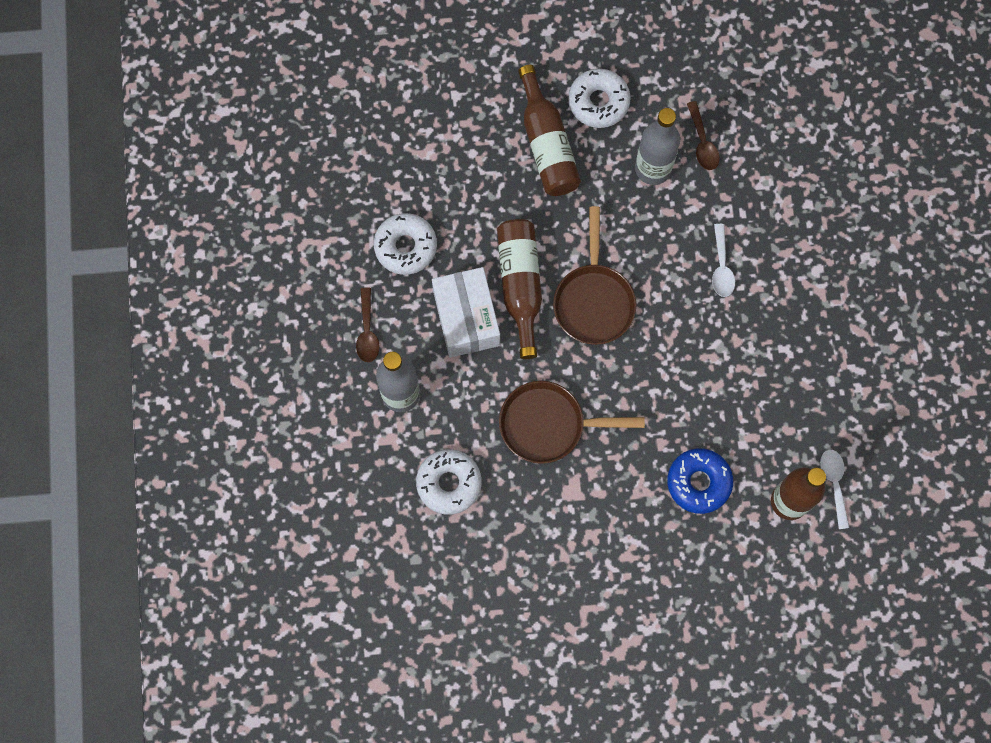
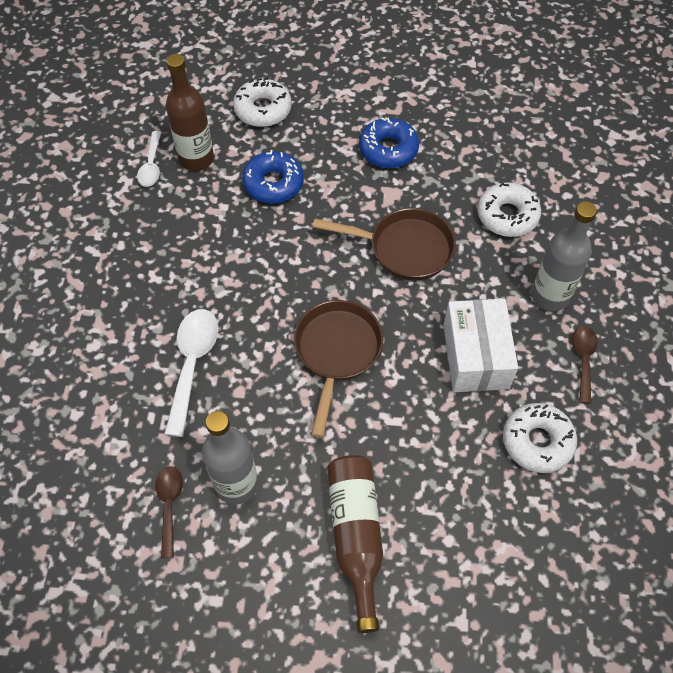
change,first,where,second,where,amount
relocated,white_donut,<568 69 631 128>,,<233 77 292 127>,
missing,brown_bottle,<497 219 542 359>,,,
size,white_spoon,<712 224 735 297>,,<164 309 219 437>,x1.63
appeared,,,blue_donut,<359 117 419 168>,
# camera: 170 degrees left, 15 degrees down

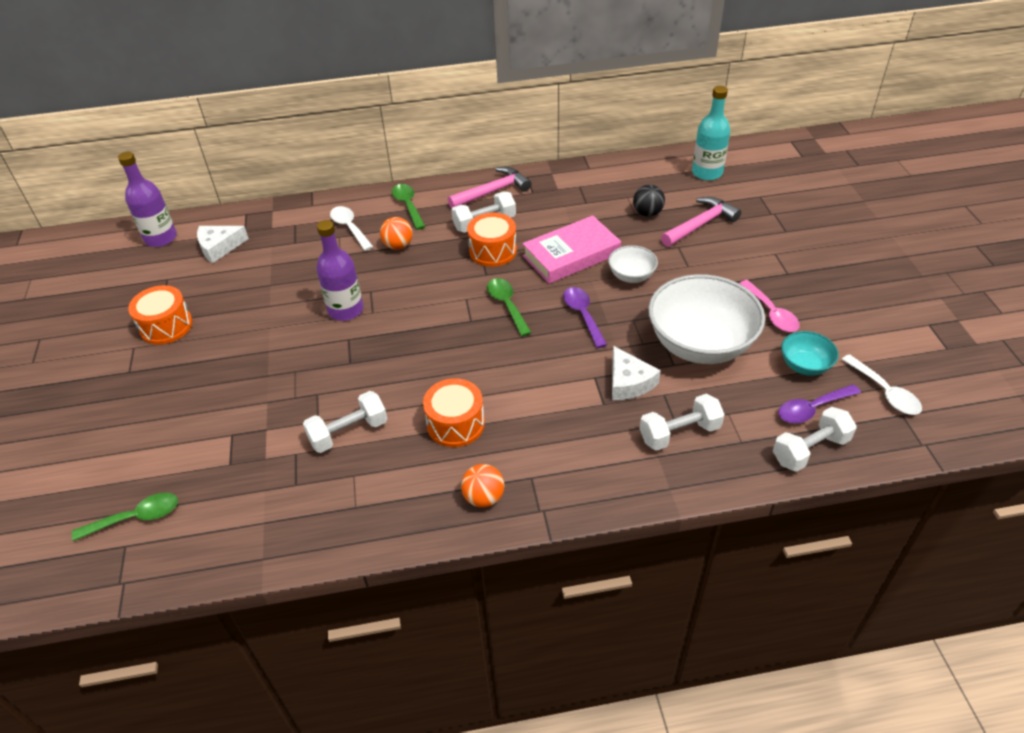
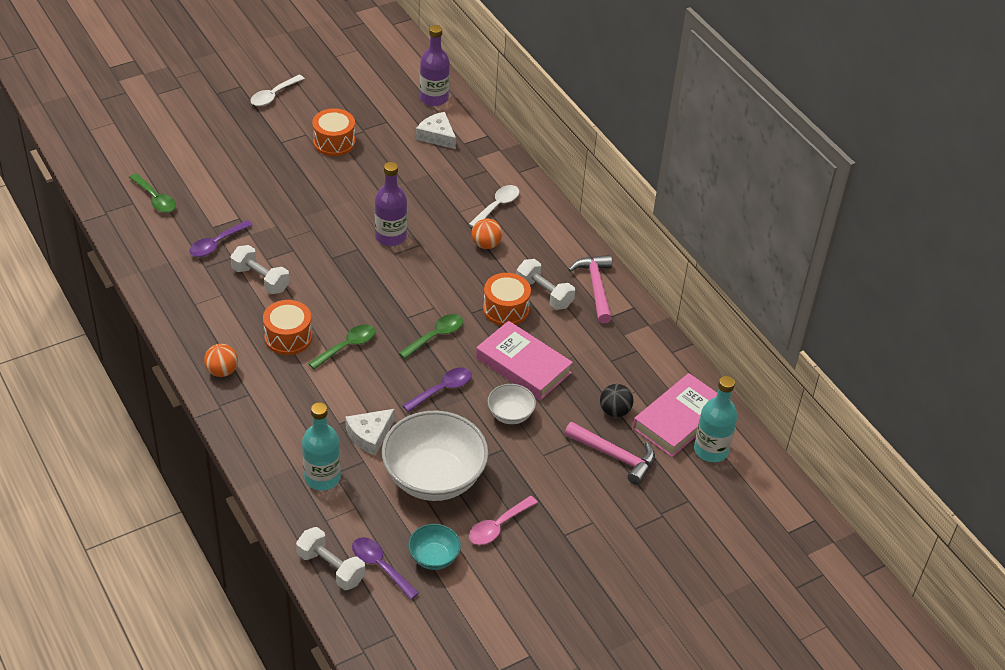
change,first,where,second,where,amount
spun,pink_carpenter's_hammer,<447 167 531 208>,,<568 255 612 323>,135 degrees counterclockwise
relocated,green_spoon,<392 184 426 230>,,<308 324 375 369>,
relocated,white_spoon,<841 354 922 415>,,<250 75 305 106>,
exchanged,white_free_weight,<640 394 725 451>,turquoise_bottle,<302 402 341 491>,
appeared,,,violet_spoon,<189 220 253 257>,
appeared,,,pink_book,<633 373 717 457>,
# camera: 65 degrees right, 0 degrees up

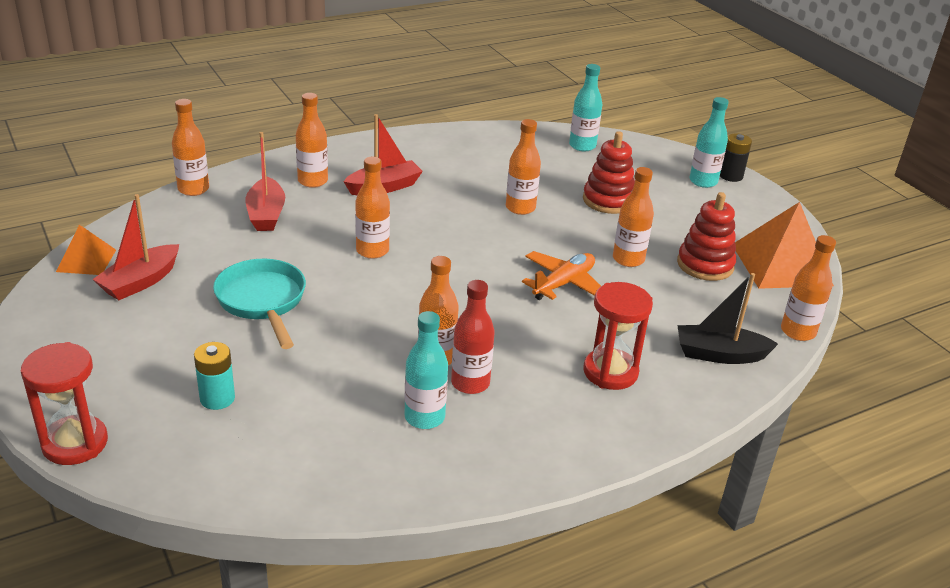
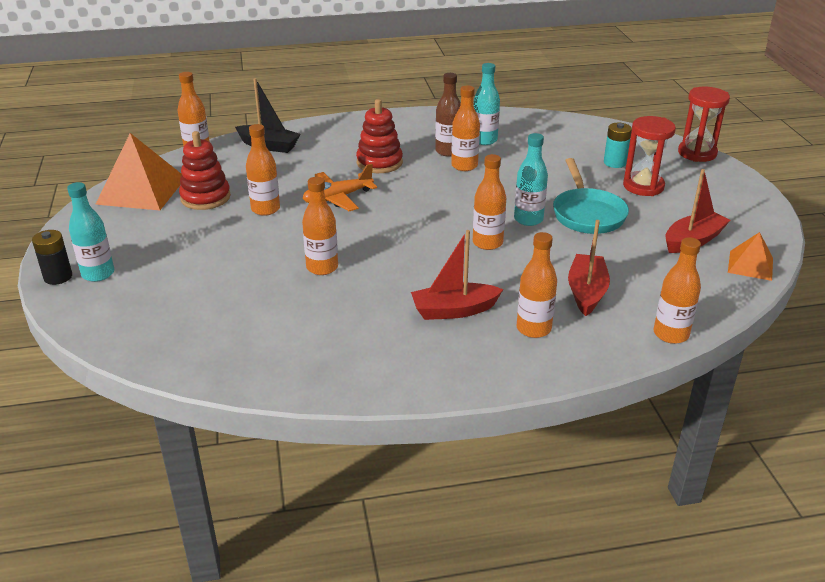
change,first,where,second,where,amount
relocated,turquoise_bottle,<569 64 602 151>,,<514 133 548 226>,
relocated,crimson_stacking_rings,<583 131 635 214>,,<356 99 403 173>,
colour,crimson_bottle,<451 280 495 394>,brown_bottle,<435 73 461 157>,
relocated,crimson_sand_timer,<583 282 653 390>,,<623 116 676 196>,
# camera: 160 degrees left, 0 degrees up

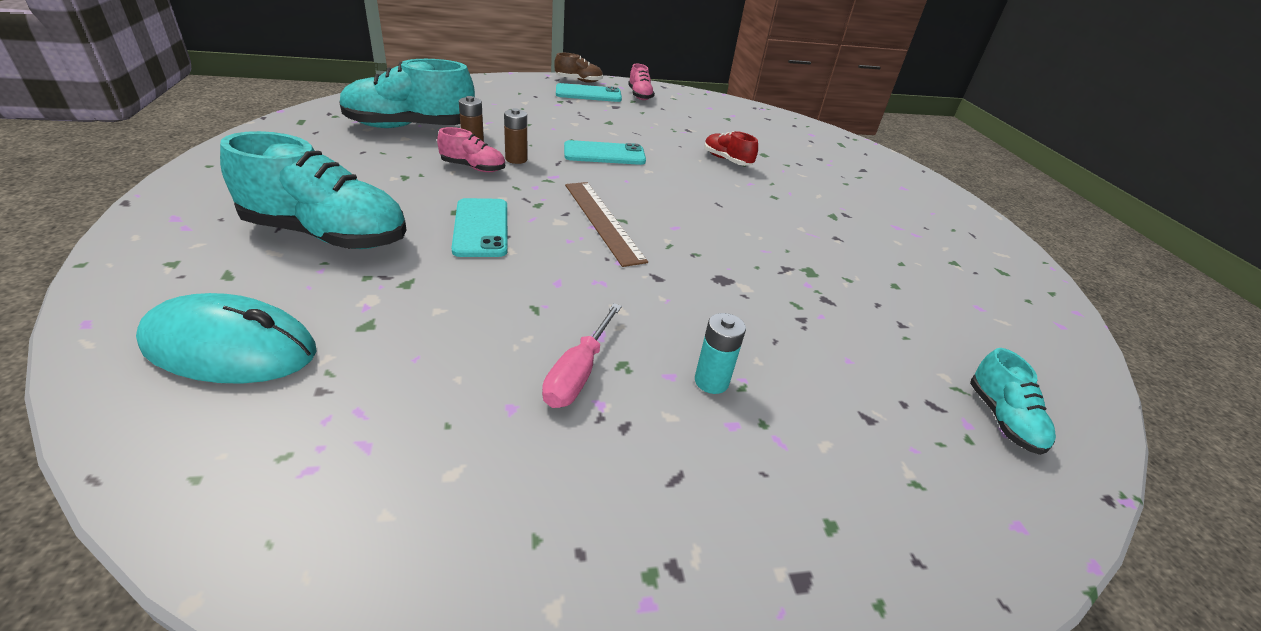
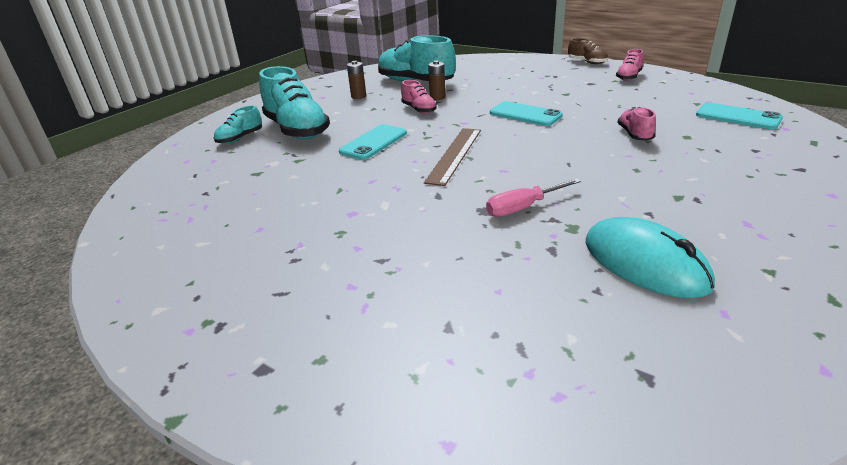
change,first,where,second,where,amount
relocated,turquoise_smartphone,<556 83 622 102>,,<696 102 783 130>,
relocated,brown_power_cell,<504 108 527 164>,,<347 61 366 99>,
colour,crimson_sneaker,<704 131 758 166>,pink_sneaker,<617 107 656 141>,
relocated,turquoise_PC_mouse,<136 293 317 384>,,<586 217 715 298>,
relocated,pink_flat_screwdriver,<542 303 622 408>,,<486 179 581 217>,
missing,turquoise_power_cell,<695 313 746 394>,,,
relocated,turquoise_sneaker,<970 348 1056 455>,,<214 105 262 144>,
# camera: 50 degrees right, 5 degrees down

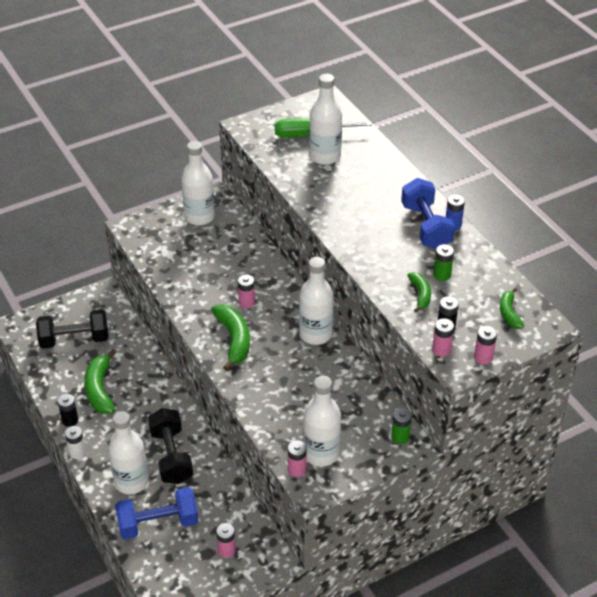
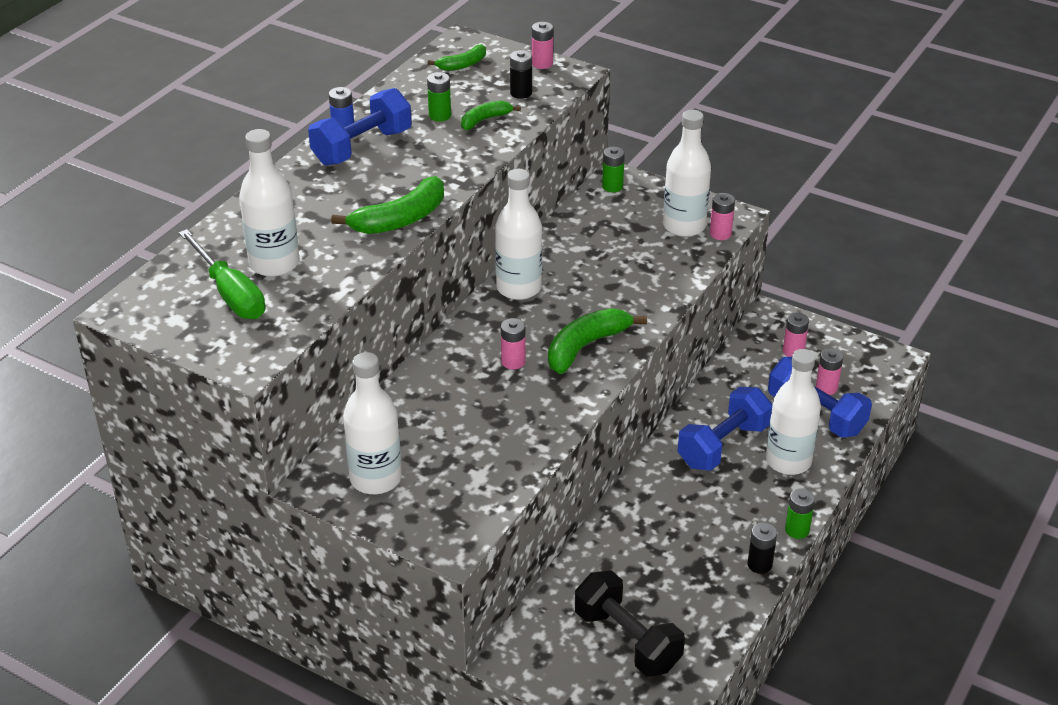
change,first,where,second,where,amount
relocated,pink_power_cell,<432 318 454 357>,,<816 348 843 395>,
relocated,green_banana_fruit,<84 349 117 414>,,<331 176 444 234>,
colour,black_free_weight,<148 408 193 484>,blue_free_weight,<677 387 773 471>,
colour,white_power_cell,<65 426 86 459>,green_power_cell,<785 488 815 539>,
# camera: 120 degrees left, 5 degrees down

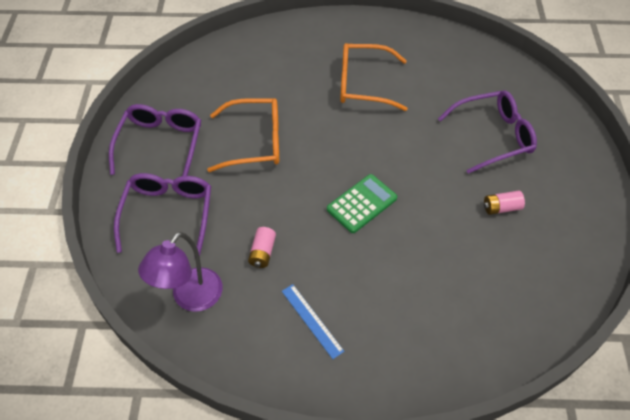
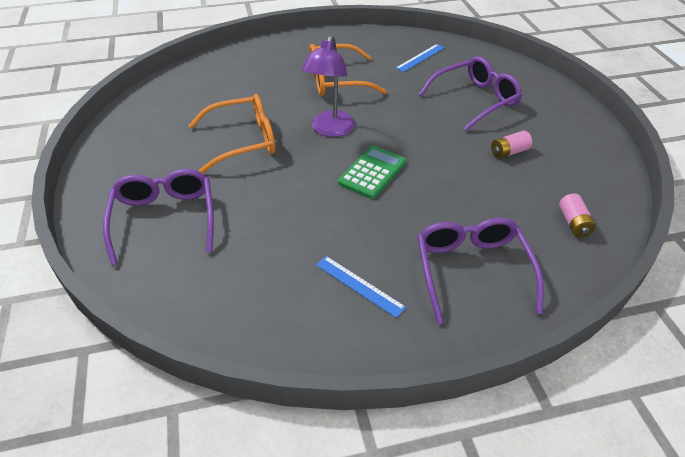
change,first,where,second,where,amount
relocated,violet_eyeglasses,<109 104 201 176>,,<417 217 544 324>,
relocated,pink_power_cell,<248 227 276 268>,,<559 194 596 237>,
relocated,violet_lamp,<138 232 223 312>,,<301 35 355 137>,
appeared,,,blue_measuring_stick,<396 44 445 72>,
# camera: 15 degrees left, 10 degrees down

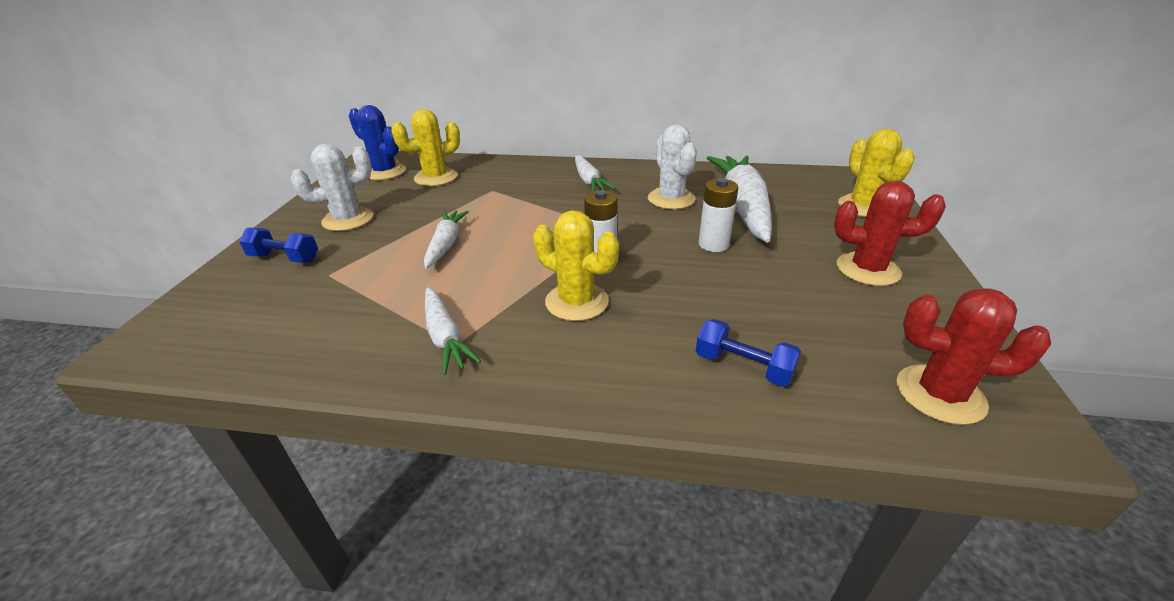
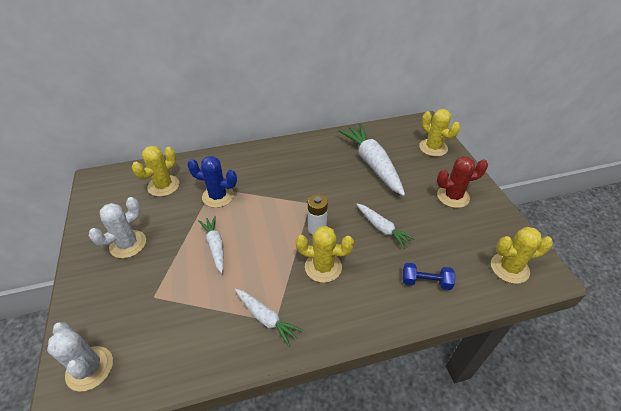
change,first,where,second,where,amount
relocated,blue_prickly_plant,<349 105 406 180>,,<187 156 237 208>,
relocated,white_prickly_plant,<648 124 697 209>,,<47 322 113 392>,
relocated,white_toy_carrot,<575 155 615 192>,,<356 203 416 249>,
missing,white_power_cell,<699 178 738 252>,,,
missing,blue_free_weight,<239 228 318 263>,,,
colour,crimson_prickly_plant,<897 288 1051 425>,yellow_prickly_plant,<491 227 553 284>,
# camera: 25 degrees left, 10 degrees up

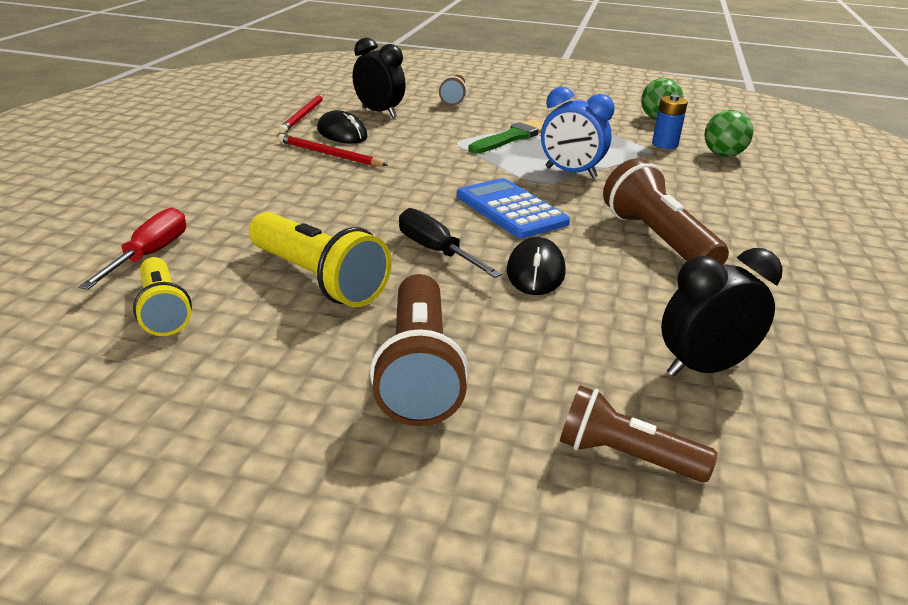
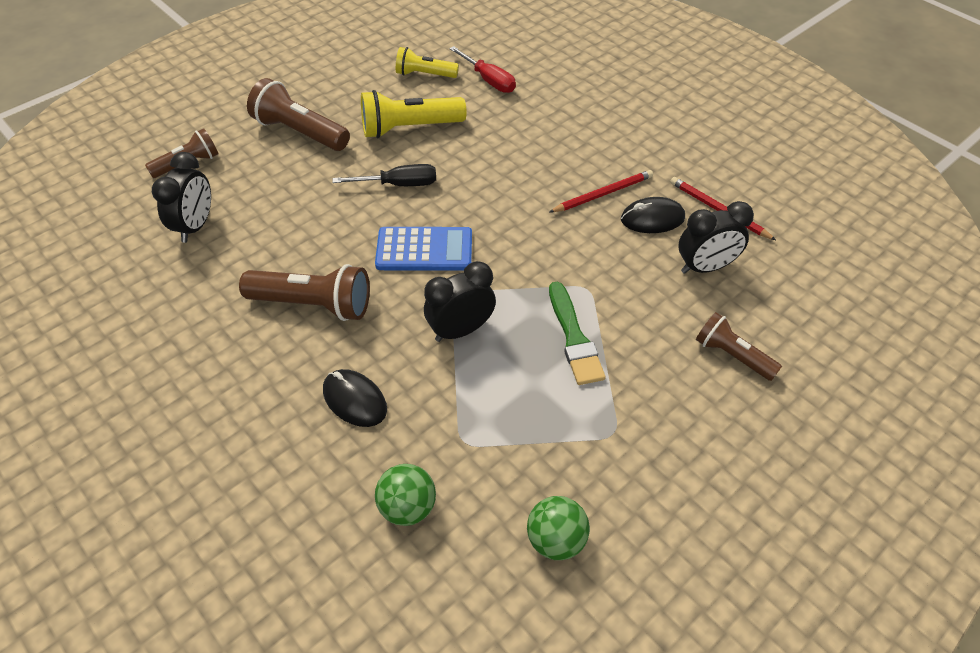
change,first,where,second,where,amount
colour,blue_alarm_clock,<541 87 615 178>,black_alarm_clock,<424 261 496 342>,
missing,blue_power_cell,<652 95 688 149>,,,
relocated,black_PC_mouse,<507 237 566 295>,,<323 369 387 427>,
# camera: 125 degrees right, 20 degrees up

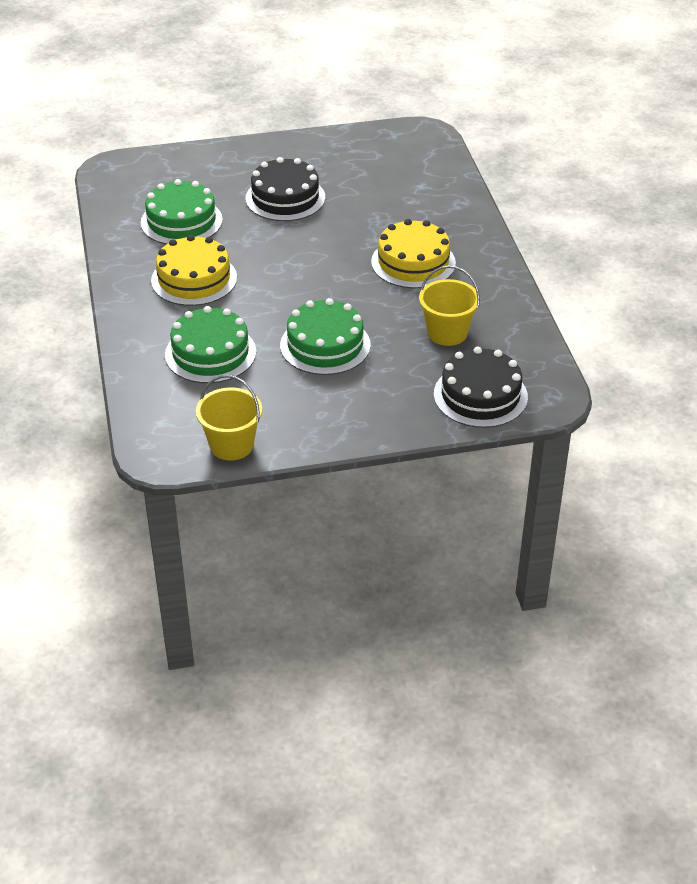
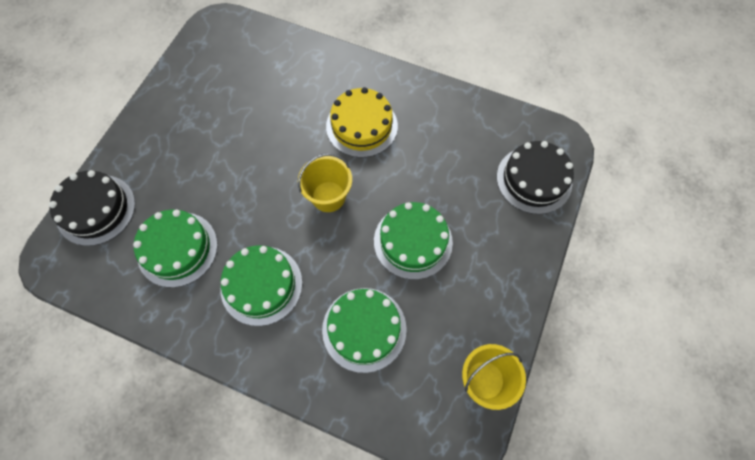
change,first,where,second,where,amount
relocated,black_cake,<246 157 325 221>,,<49 170 135 246>,
colour,yellow_cake,<151 235 237 306>,green_cake,<220 245 302 326>,
relocated,yellow_pail,<419 265 480 346>,,<298 153 352 212>,
# camera: 55 degrees left, 25 degrees up

